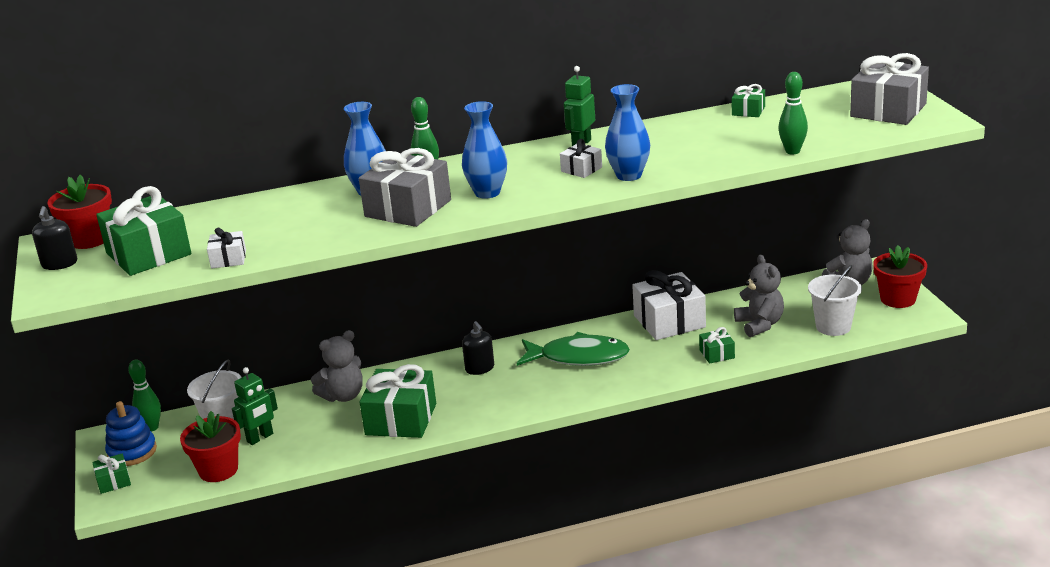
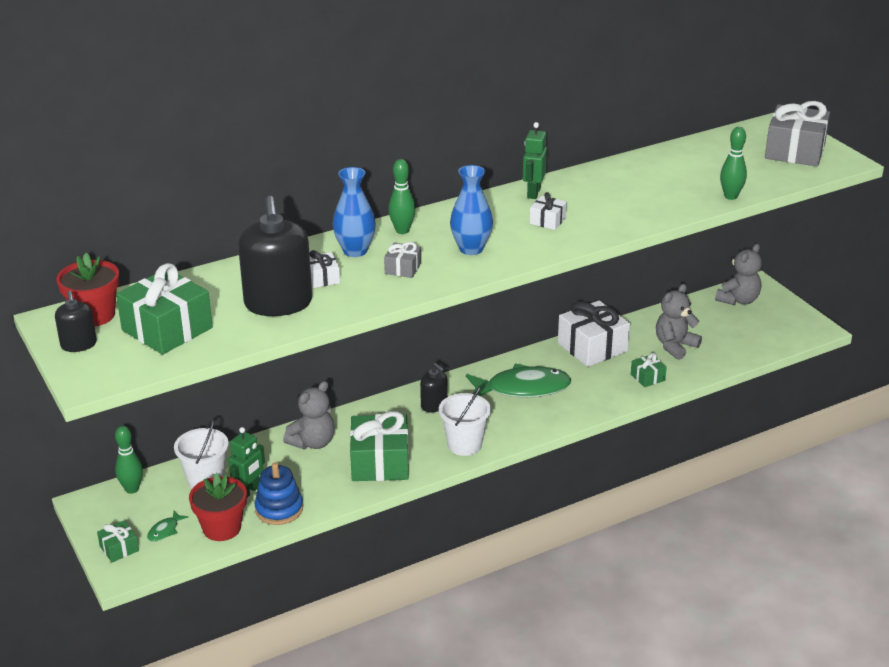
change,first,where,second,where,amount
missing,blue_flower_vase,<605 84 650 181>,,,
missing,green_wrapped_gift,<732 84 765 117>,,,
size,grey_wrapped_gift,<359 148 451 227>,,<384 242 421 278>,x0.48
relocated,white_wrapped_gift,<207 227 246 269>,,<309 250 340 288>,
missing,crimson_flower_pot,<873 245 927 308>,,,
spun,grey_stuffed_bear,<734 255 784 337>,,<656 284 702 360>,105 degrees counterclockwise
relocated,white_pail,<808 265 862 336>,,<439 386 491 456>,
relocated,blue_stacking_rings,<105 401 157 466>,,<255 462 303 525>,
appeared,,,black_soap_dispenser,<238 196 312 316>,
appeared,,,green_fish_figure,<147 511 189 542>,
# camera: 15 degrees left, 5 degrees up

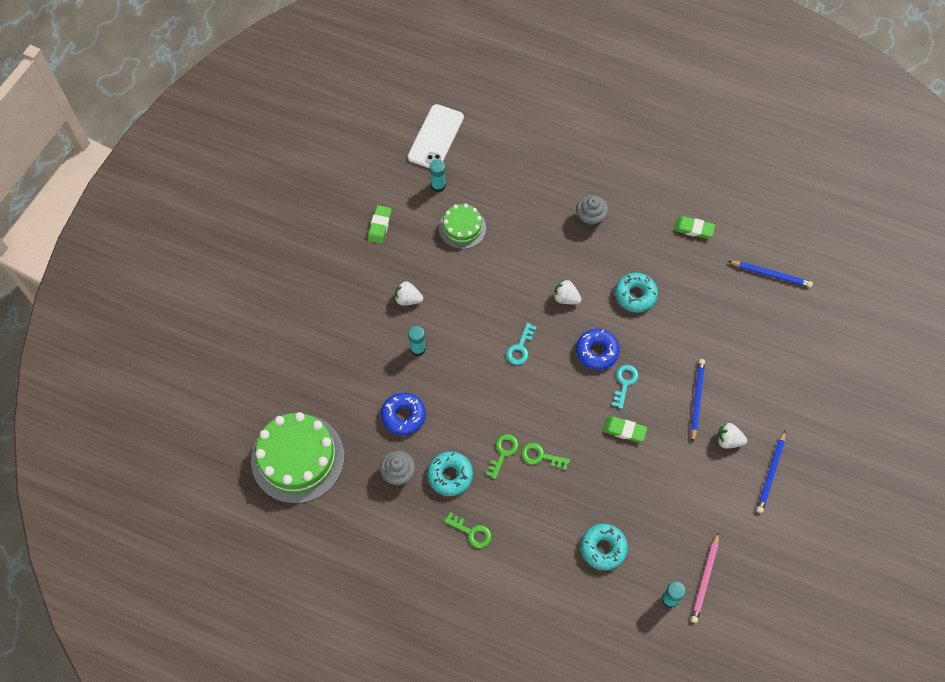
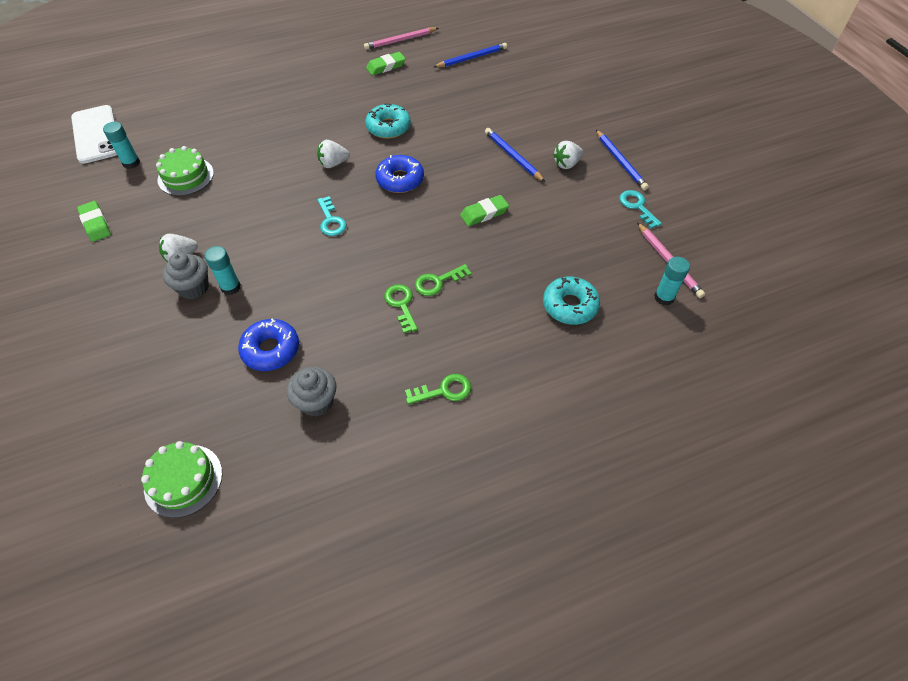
change,first,where,second,where,amount
relocated,grey_muffin,<576 195 608 228>,,<163 252 209 299>,
relocated,turquoise_latchkey,<612 365 639 409>,,<620 190 662 228>,
size,green_cake,<251 412 344 504>,,<141 441 222 518>,x0.55
missing,turquoise_donut,<427 451 473 496>,,,
appeared,,,pink_lead_pencil,<364 28 438 50>,
# camera: 45 degrees left, 10 degrees down

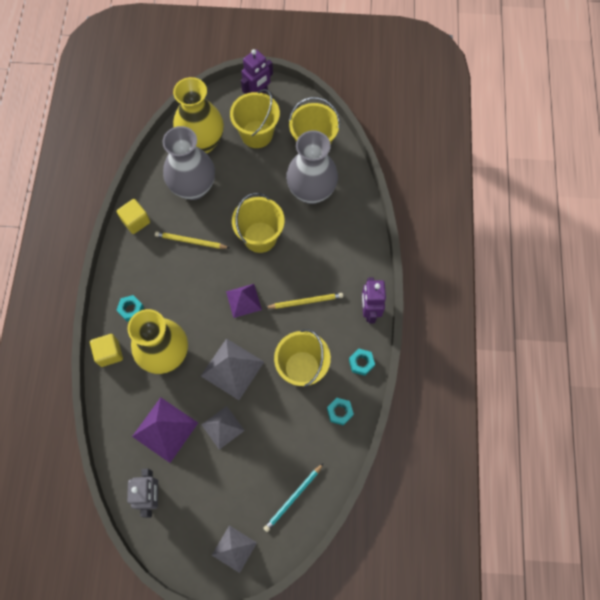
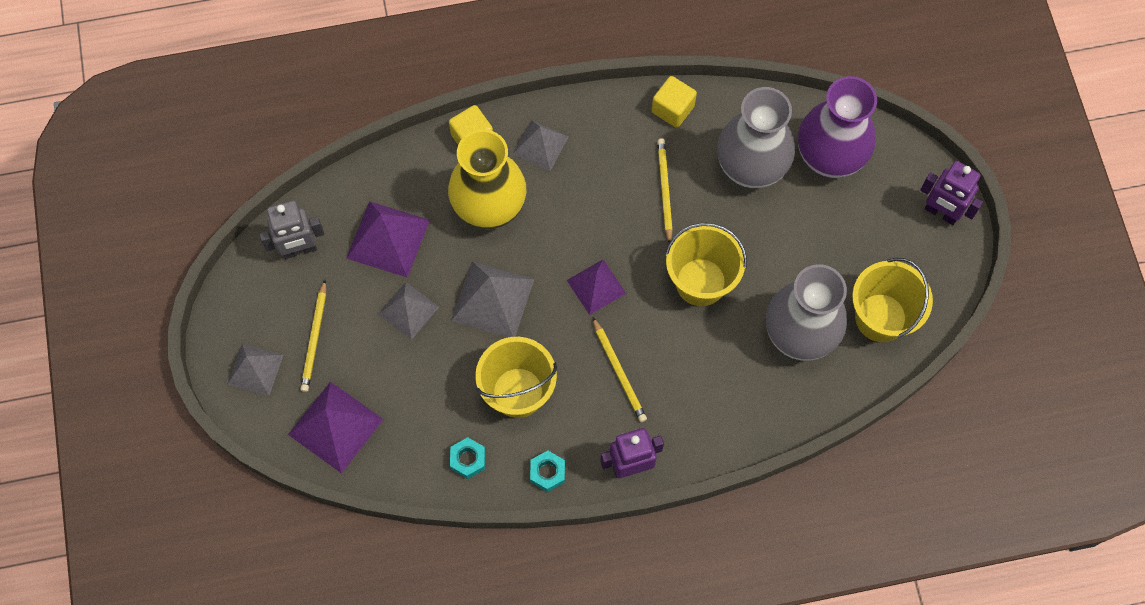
change,first,where,second,where,amount
colour,yellow_flower_vase,<173 77 224 153>,violet_flower_vase,<798 76 877 178>,
missing,yellow_pail,<230 89 280 148>,,,
exchanged,turquoise_nut,<117 295 144 322>,grey_solid_pyramid,<513 120 569 171>,
exchanged,turquoise_lead_pencil,<263 463 324 532>,violet_solid_pyramid,<288 381 384 473>,
appeared,,,yellow_lead_pencil,<300 280 326 392>,
# camera: 75 degrees right, 0 degrees up

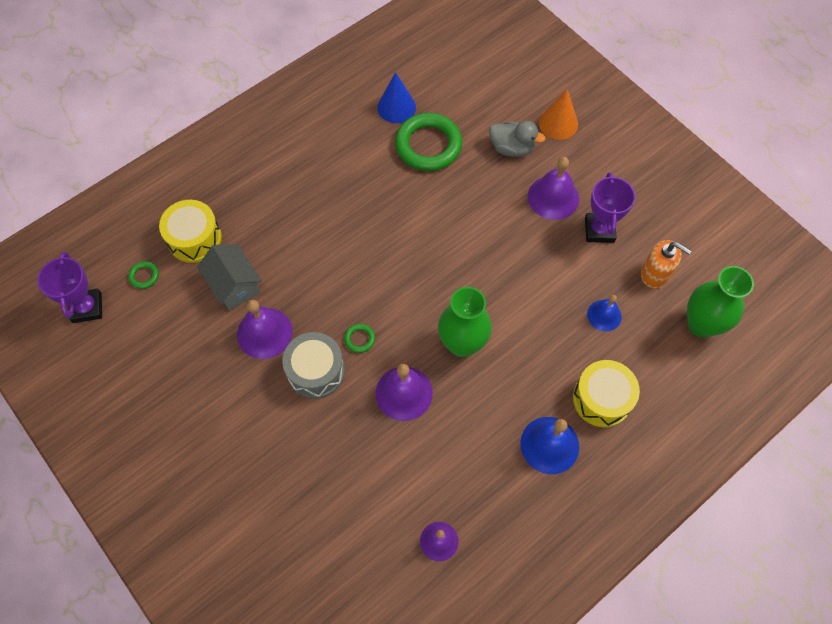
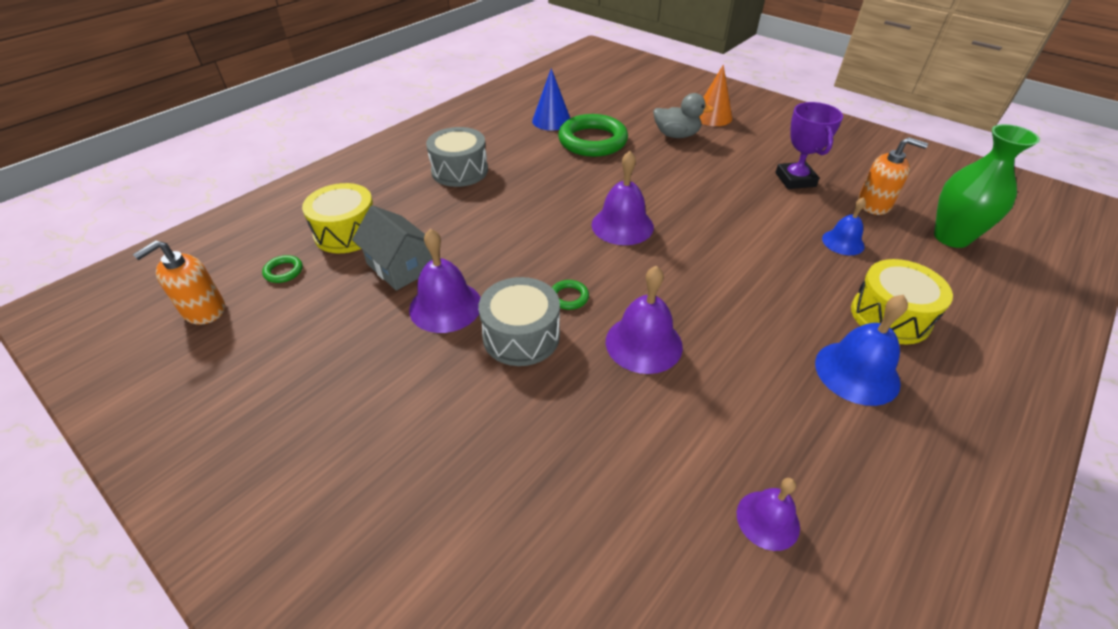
change,first,where,second,where,amount
relocated,violet_school_bell,<528 157 579 220>,,<592 151 654 245>,
exchanged,violet_trophy,<37 252 102 323>,bright_orange_soap_dispenser,<133 240 225 325>,
missing,green_flower_vase,<438 287 492 357>,,,
appeared,,,grey_snare_drum,<426 127 488 187>,
# camera: 10 degrees left, 20 degrees down

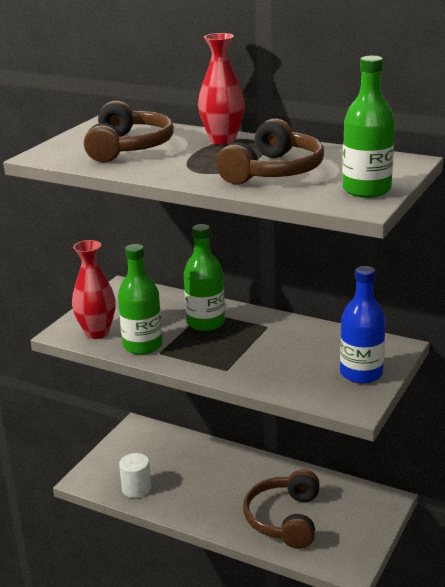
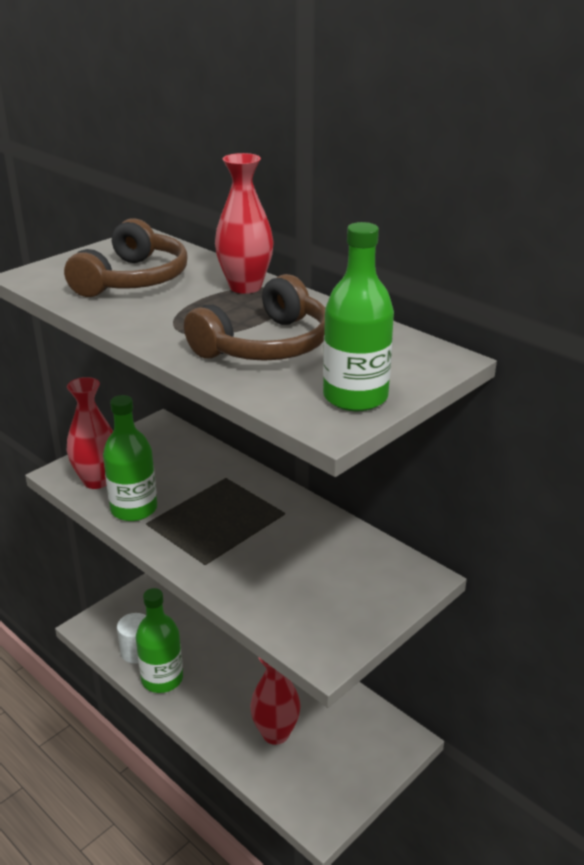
change,first,where,second,where,amount
relocated,green_bottle,<184 224 225 331>,,<136 588 183 693>,
missing,blue_bottle,<340 266 386 384>,,,
exchanged,brown_over-ear_headphones,<243 469 320 549>,crimson_flower_vase,<250 658 301 745>,
# camera: 15 degrees right, 5 degrees up

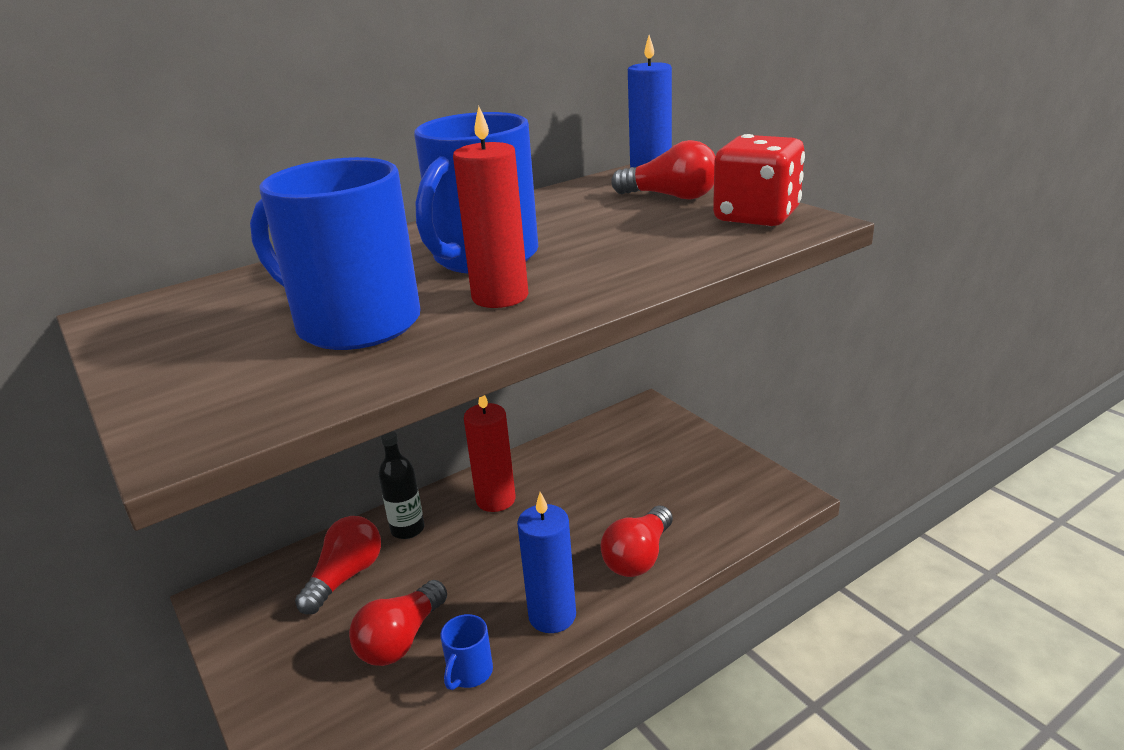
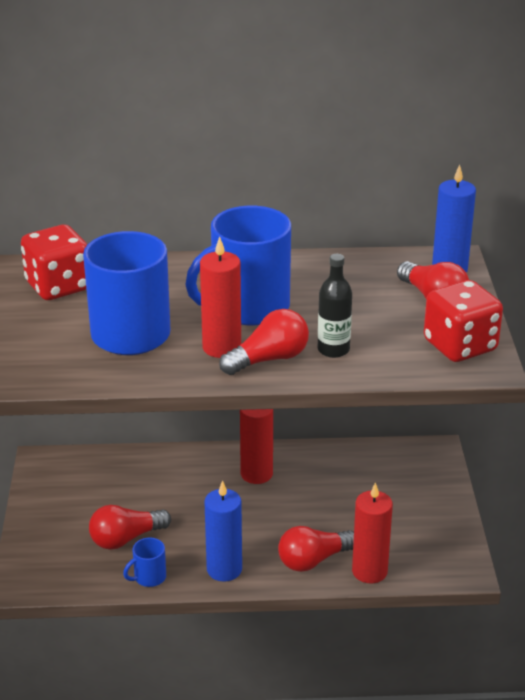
change,first,where,second,where,amount
relocated,black_bottle,<378 431 425 539>,,<318 254 352 358>,
relocated,crimson_lightbulb,<295 516 381 614>,,<219 309 309 375>,
appeared,,,crimson_die,<21 225 87 300>,
appeared,,,crimson_wax_candle,<352 482 393 583>,
# camera: 30 degrees right, 5 degrees up

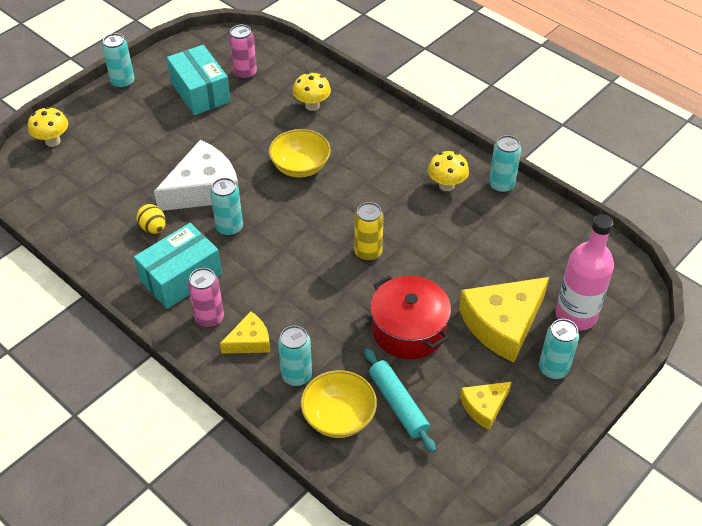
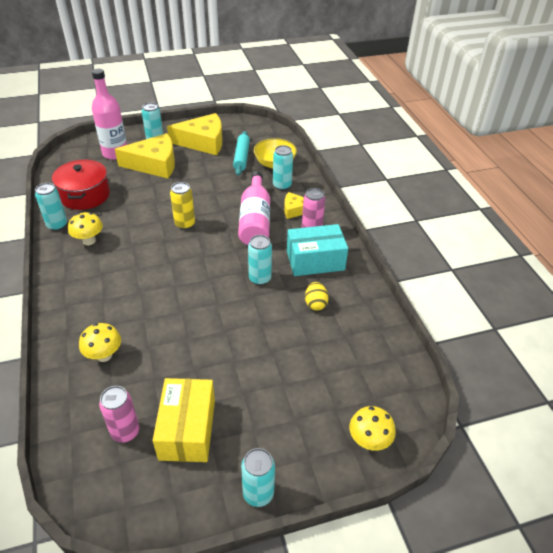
change,first,where,second,where,amount
colour,turquoise_package,<167 45 231 115>,yellow_package,<153 378 215 462>,
missing,yellow_serving_bowl,<269 129 331 178>,,,
missing,white_cheese,<154 140 240 211>,,,
relocated,crimson_stockpot,<370 276 451 359>,,<52 160 110 210>,
size,yellow_cheese,<460 382 511 430>,,<167 113 222 155>,x1.89
appeared,,,pink_bottle,<238 171 270 245>,
# camera: 150 degrees left, 5 degrees down

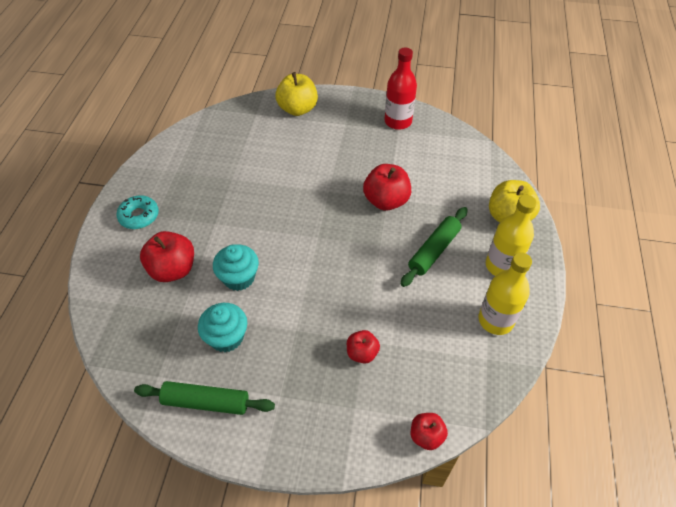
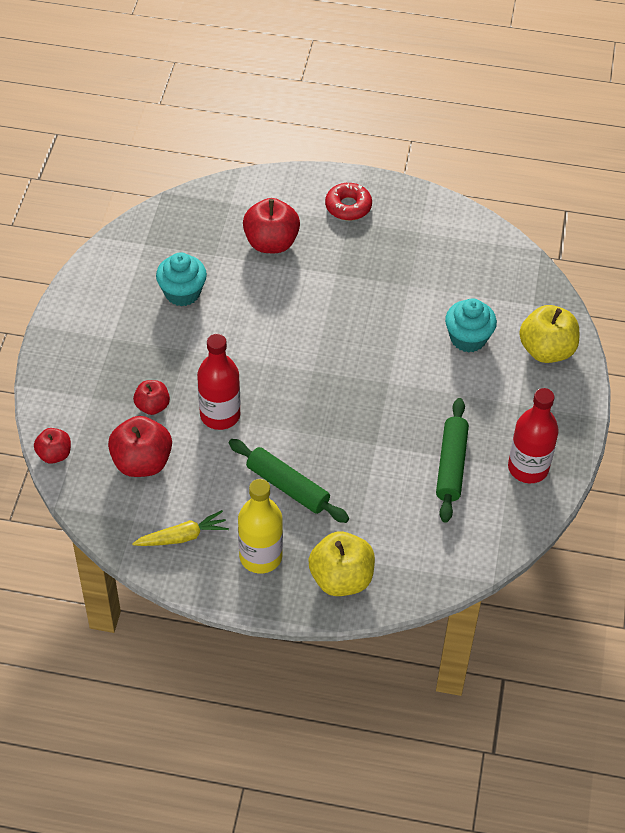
change,first,where,second,where,amount
relocated,crimson_apple,<363 164 411 211>,,<108 416 172 477>,
colour,turquoise_donut,<117 195 159 229>,crimson_donut,<325 183 372 220>,
relocated,turquoise_muffin,<213 244 259 291>,,<445 298 497 353>,
exchanged,yellow_bottle,<478 252 532 335>,yellow_toy_carrot,<132 510 229 546>,
relocated,green_pastry_roller,<134 381 275 415>,,<436 398 469 523>,
appeared,,,crimson_bottle,<197 334 240 430>,
# camera: 90 degrees right, 0 degrees up

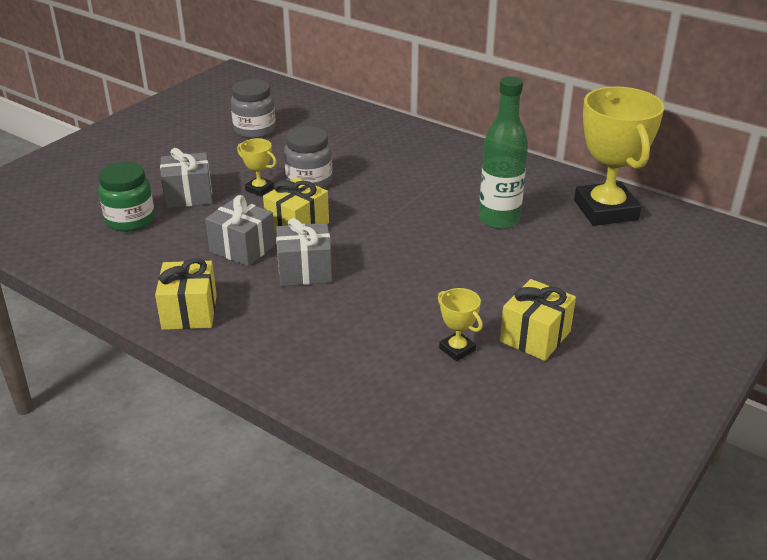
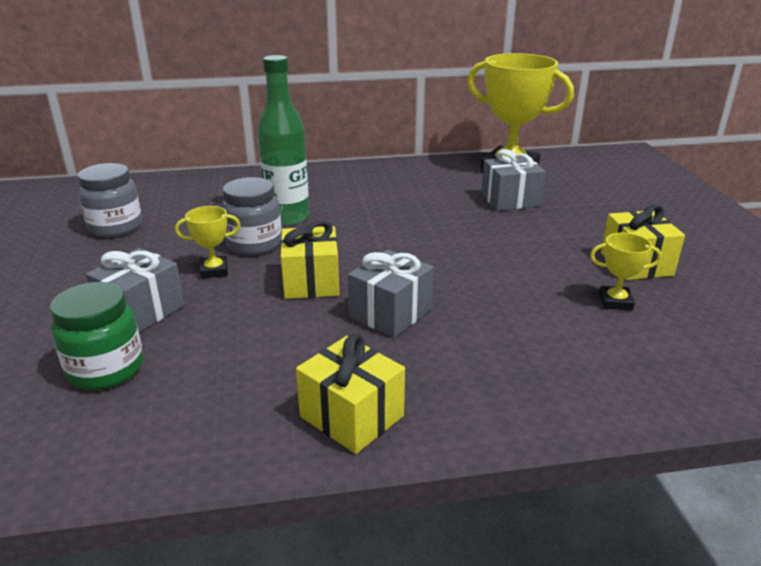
change,first,where,second,where,amount
relocated,green_bottle,<479 76 528 229>,,<258 55 309 226>,
relocated,grey_wrapped_gift,<205 195 276 266>,,<481 149 546 211>,
# camera: 45 degrees left, 5 degrees down

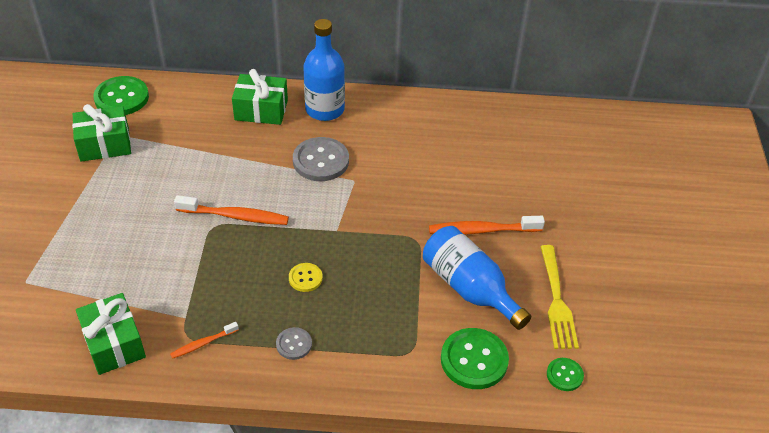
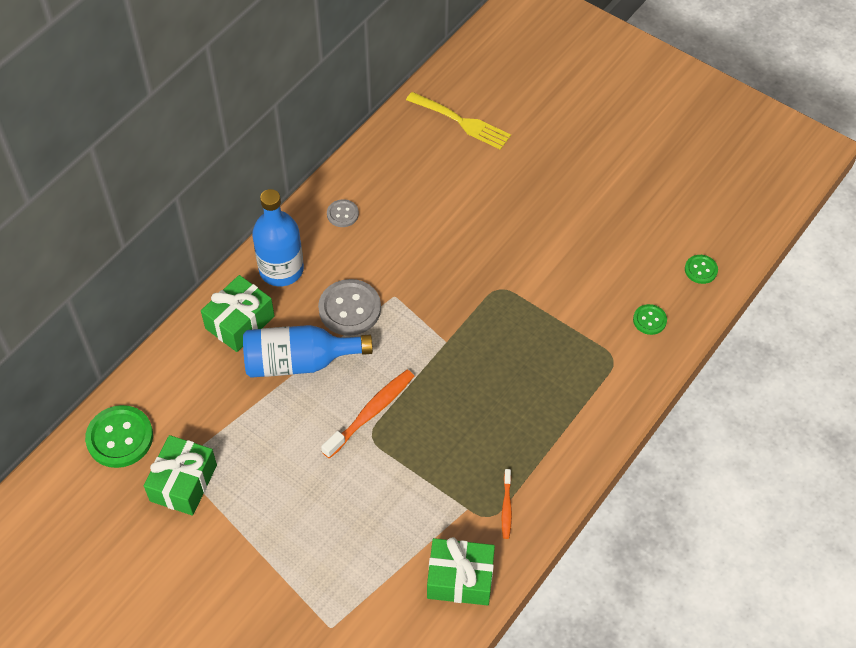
change,first,where,second,where,amount
missing,bright_orange_tooth_brush,<429 216 545 235>,,,
relocated,blue_bottle,<423 226 531 330>,,<243 325 373 378>,
relocated,yellow_table_fork,<540 245 579 349>,,<406 92 511 150>,
missing,yellow_shirt_button,<289 263 322 292>,,,
relocated,grey_shirt_button,<276 327 312 360>,,<327 199 359 227>,
size,green_shirt_button,<441 328 509 389>,,<633 304 667 335>,x0.54
# camera: 55 degrees left, 10 degrees up

